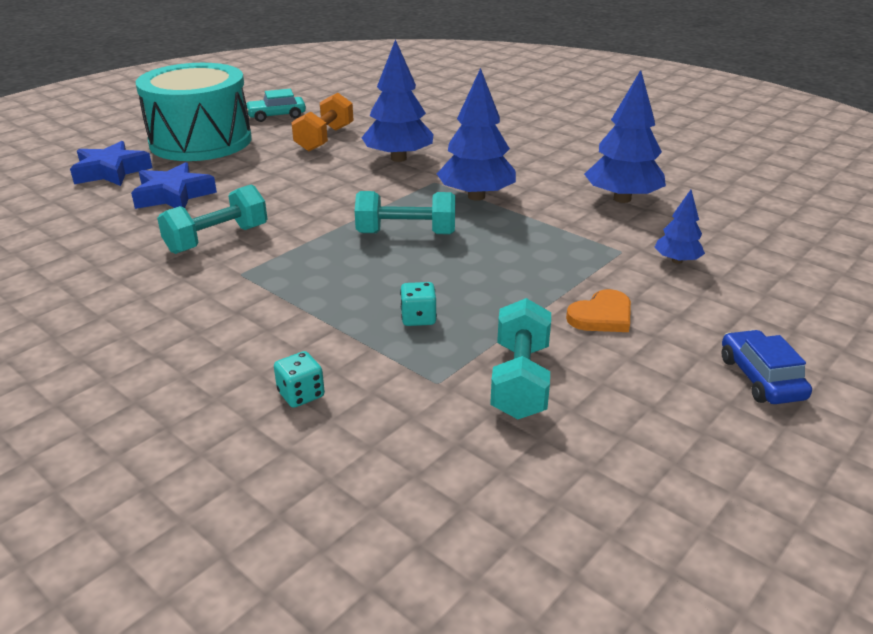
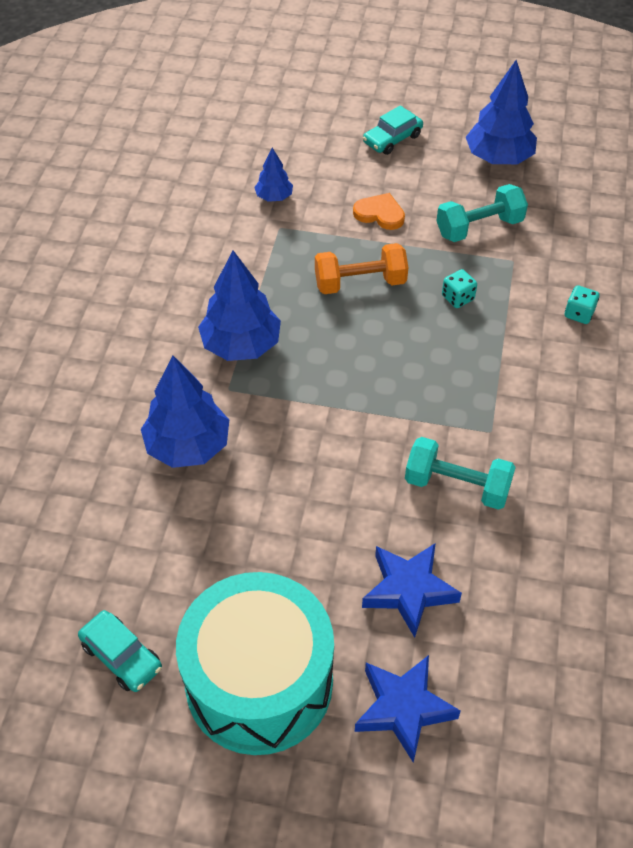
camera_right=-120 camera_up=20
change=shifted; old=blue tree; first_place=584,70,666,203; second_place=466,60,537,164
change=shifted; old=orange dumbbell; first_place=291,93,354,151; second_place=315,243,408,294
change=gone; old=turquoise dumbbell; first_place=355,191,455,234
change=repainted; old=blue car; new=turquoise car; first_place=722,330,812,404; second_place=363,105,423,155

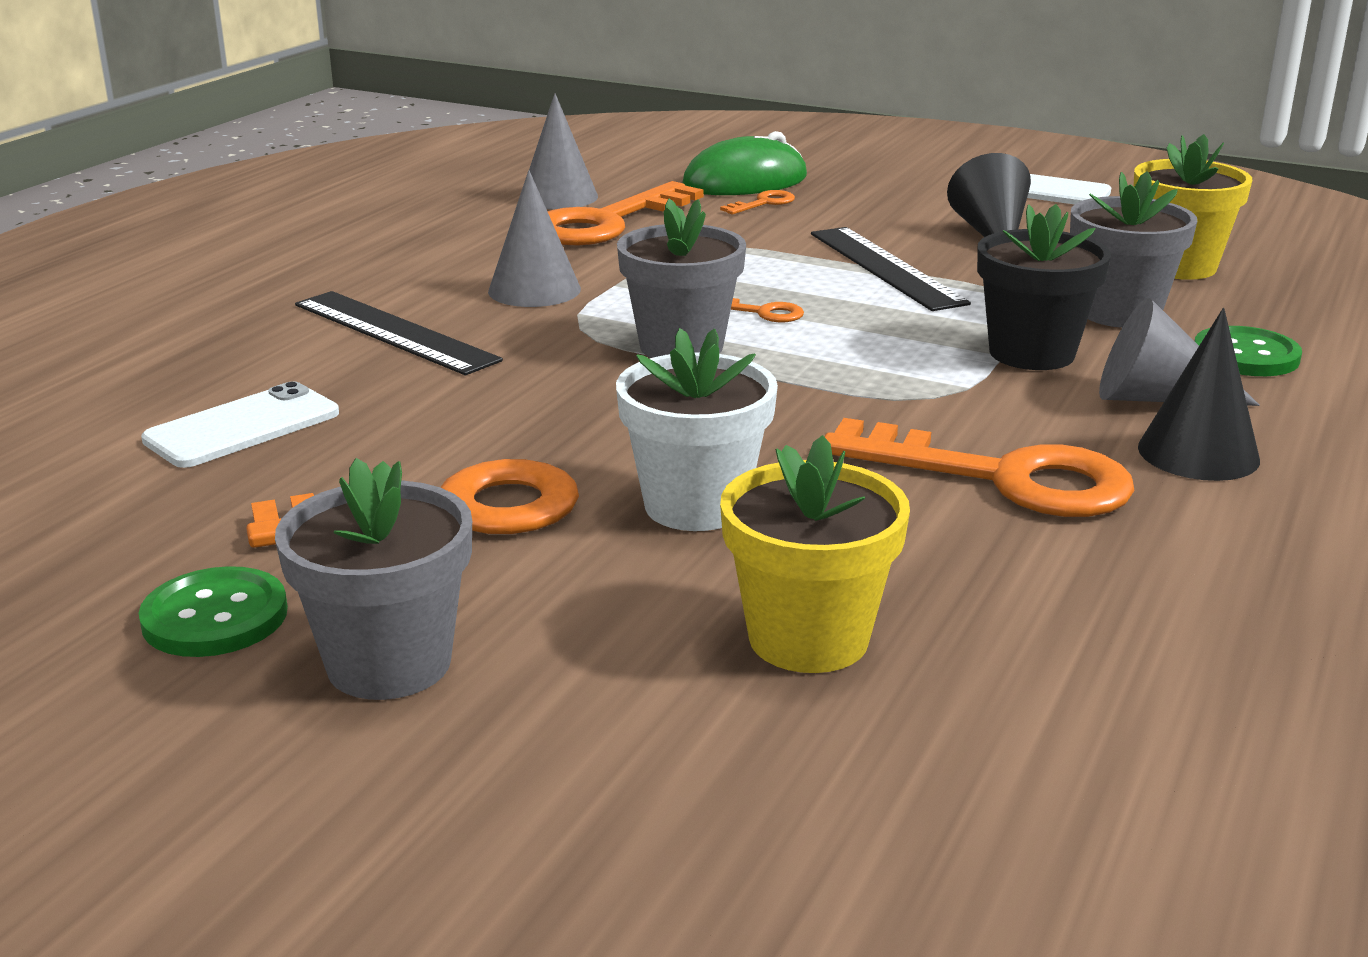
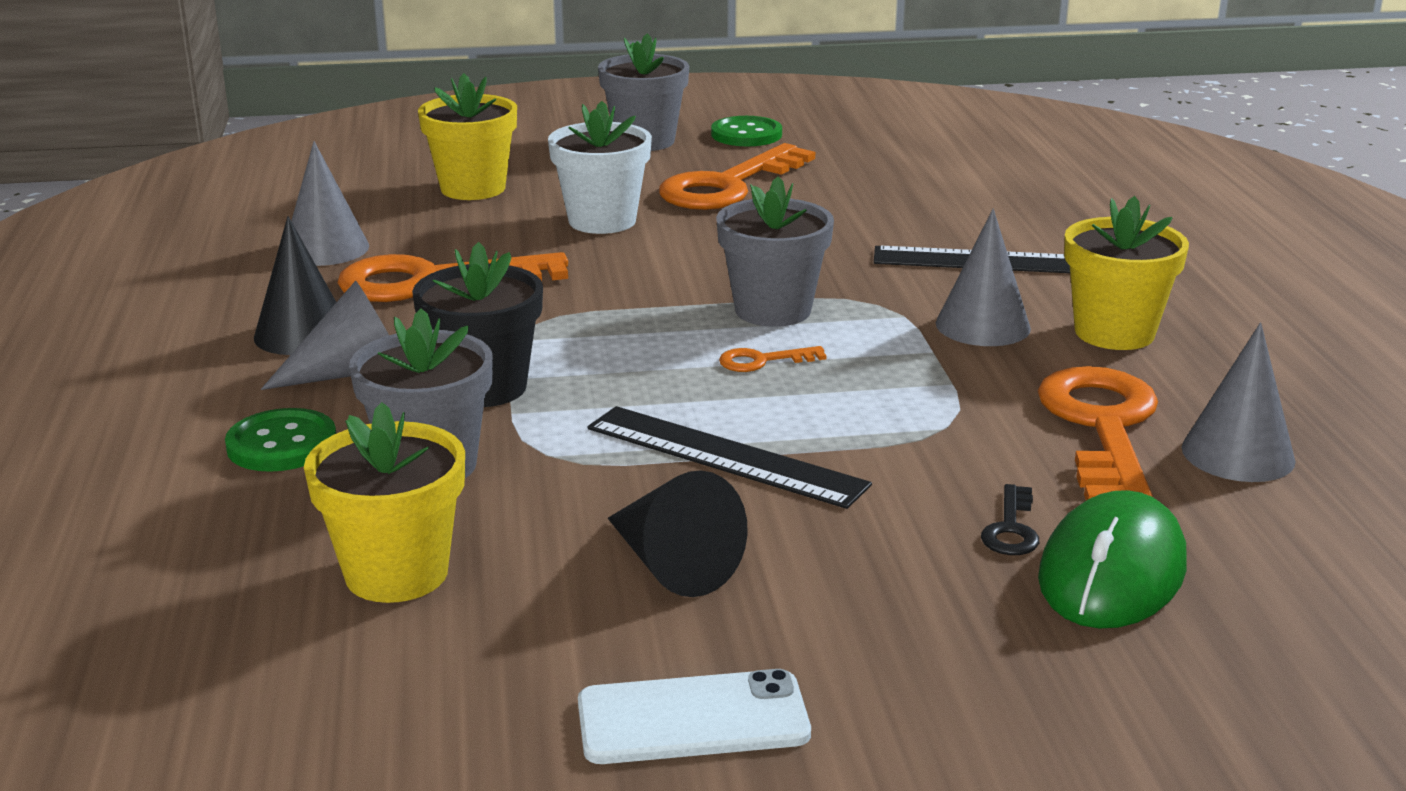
camera_right=145 camera_up=0
change=repainted; old=orange key; new=black key; first_place=720,190,795,215; second_place=981,484,1039,555
change=gone; old=white phone; first_place=141,381,339,468
change=new; new=grey cone; second_place=291,141,369,266
change=new; new=yellow flower pot; second_place=1064,196,1189,350

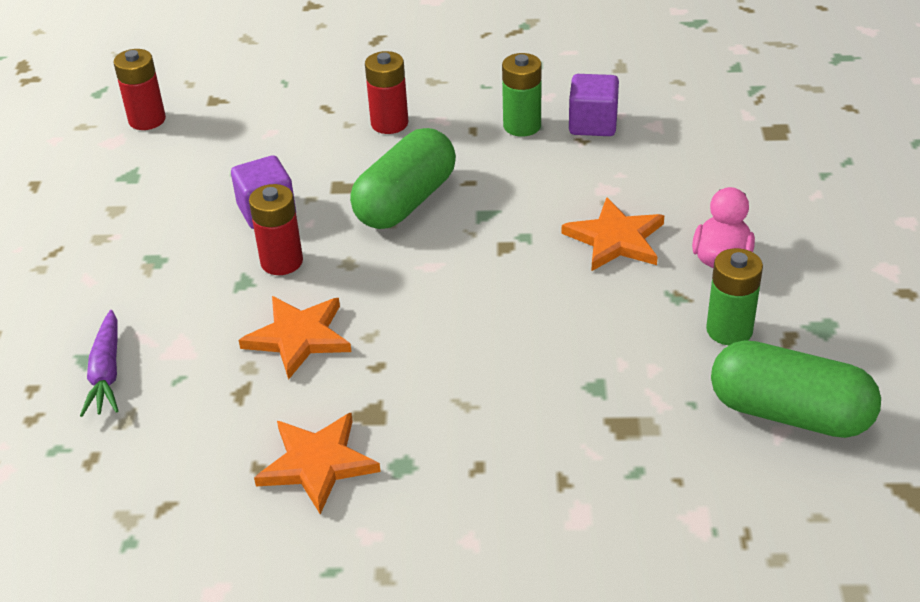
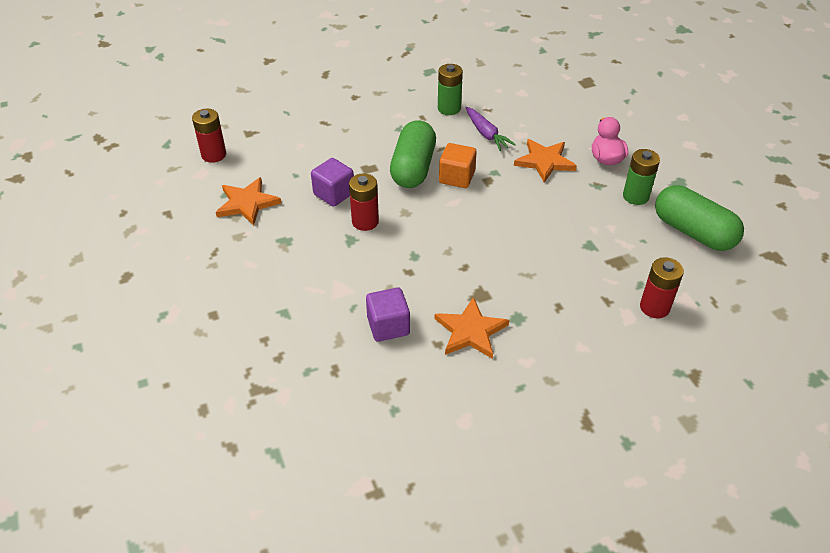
camera_right=-25 camera_up=5
change=shifted; old=red battery; first_place=365,51,408,134; second_place=640,257,684,318
change=shifted; old=purple cube; first_place=569,74,619,136; second_place=366,288,410,342
change=shifted; old=orange star; first_place=239,296,352,380; second_place=216,177,282,226
change=shifted; old=purple carrot; first_place=80,310,118,417; second_place=465,107,516,151
change=rotated; old=green capsule; first_place=711,340,881,438; second_place=655,185,744,251; degrees=45
change=new; new=orange cube; second_place=439,143,477,188

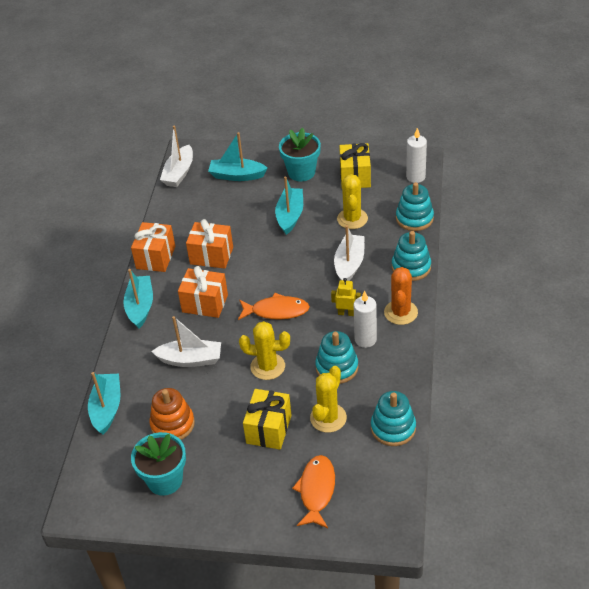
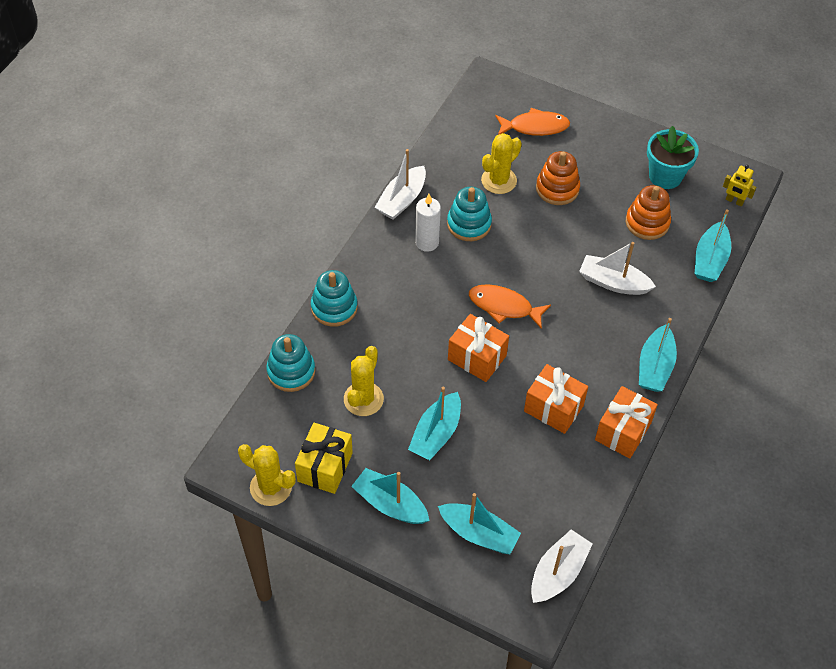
camera_right=-165 camera_up=10
change=swapped; old=turquoise flower pot; new=turquoise boat; first_place=279,128,321,181; second_place=351,468,430,524
change=gone; old=white candle; first_place=406,128,427,183
change=shifted; old=white boat; first_place=334,225,364,281; second_place=374,149,426,220
change=shifted; old=orange gift; first_place=178,266,228,318; second_place=448,314,509,382
change=gone; old=orange cactus; first_place=384,267,418,325
change=shifted; old=yellow robot; first_place=331,278,361,316; second_place=723,165,756,206
change=shifted; old=yellow cactus; first_place=239,321,290,380; second_place=238,444,296,506
change=swapped; old=yellow gift; new=orange stacking toy; first_place=243,389,292,450; second_place=536,151,580,205
change=gone; old=turquoise stacking toy; first_place=371,391,416,446
change=rotated; old=orange fish; first_place=292,455,335,528; second_place=495,108,570,136; degrees=-120

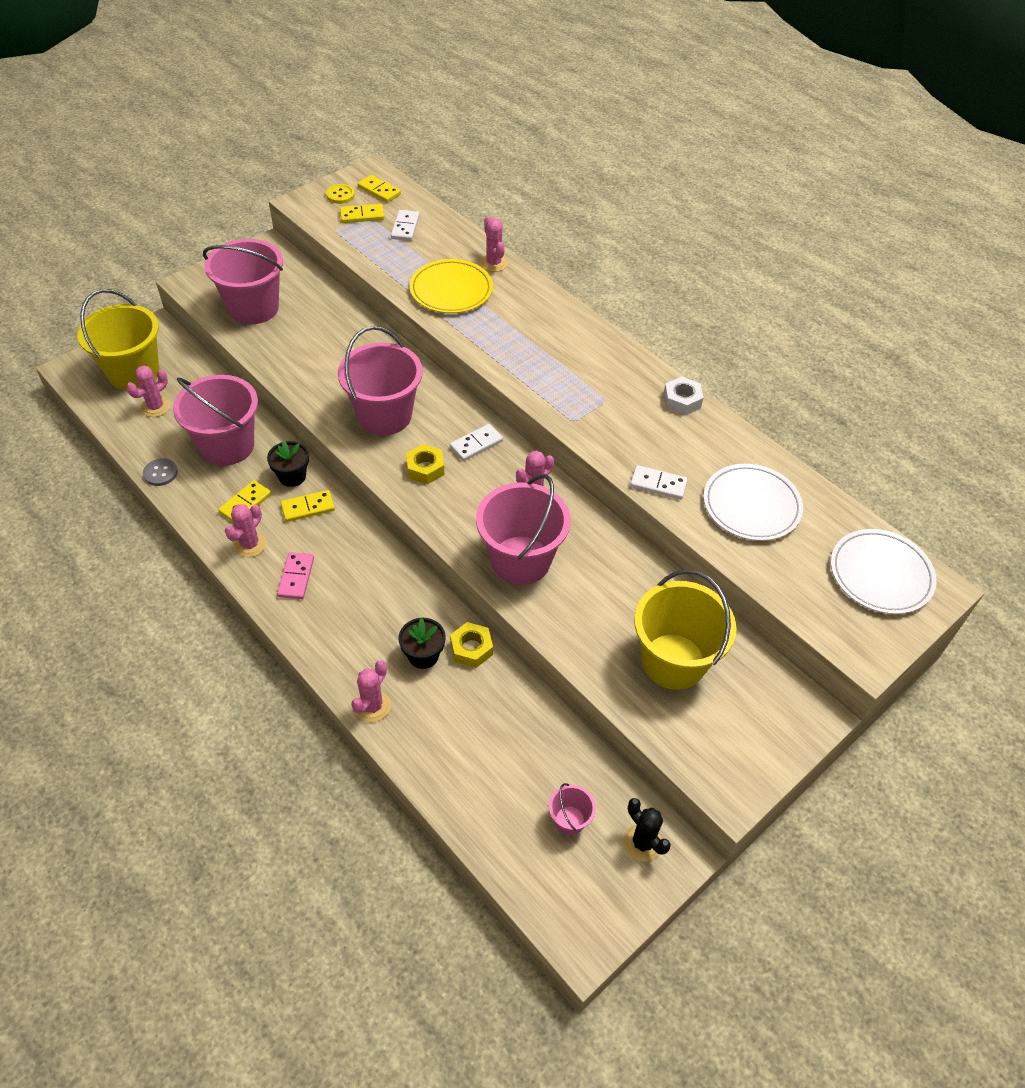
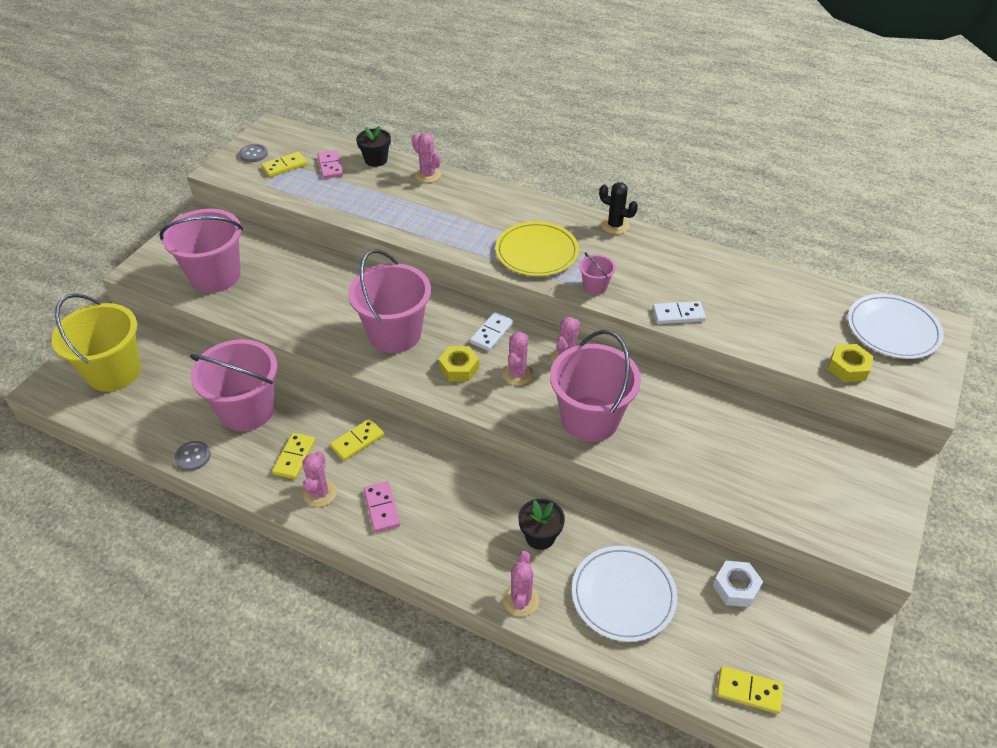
camera_right=-20 camera_up=-5
change=shifted; old=yellow domino; first_place=358,175,401,203; second_place=717,666,783,714
change=repainted; old=yellow button; new=grey button; first_place=326,184,355,204; second_place=239,144,268,162
change=repainted; old=white domino; new=pink domino; first_place=391,210,420,241; second_place=317,150,343,179
change=shifted; old=yellow plate; first_place=410,259,493,313; second_place=495,221,579,276
change=shifted; old=pink cactus; first_place=126,365,171,417; second_place=502,332,533,386
change=shifted; old=white nut; first_place=663,376,704,415; second_place=713,561,763,607
change=shifted; old=black flower pot; first_place=267,440,309,487; second_place=356,126,391,167
change=shifted; old=white plate; first_place=703,464,803,541; second_place=572,546,677,642
change=gone; old=yellow bucket; first_place=634,569,737,690
change=shifted; old=yellow nut; first_place=450,622,493,668; second_place=828,344,874,382
change=shifted; old=pink bucket; first_place=549,783,596,835; second_place=579,252,616,295
change=shifted; old=black cactus; first_place=623,798,671,862; second_place=599,182,638,234

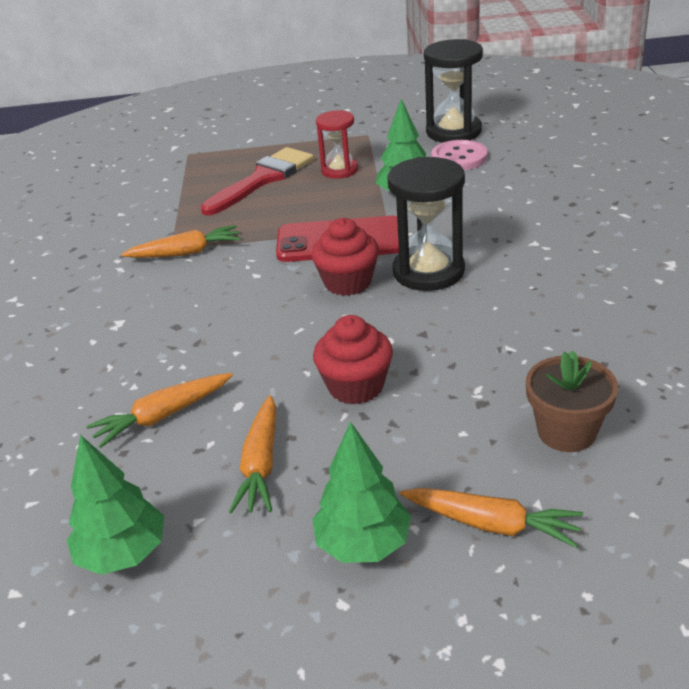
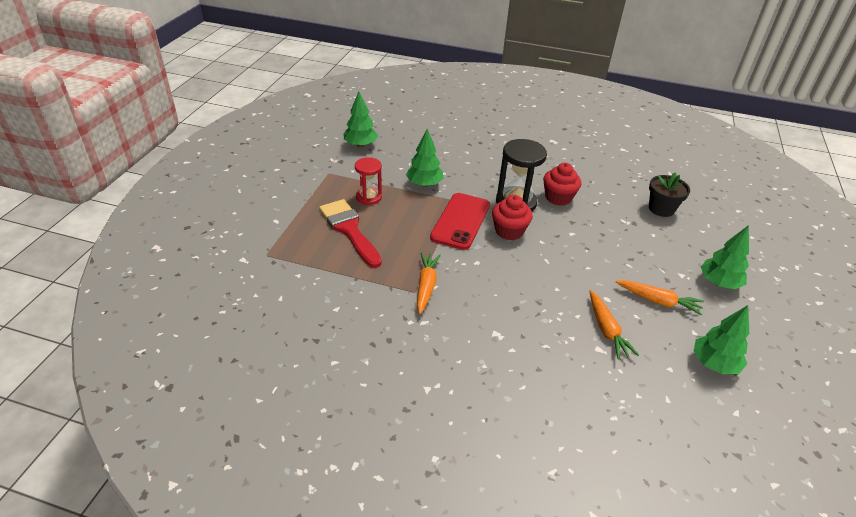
camera_right=-75 camera_up=5
change=swapped; old=black hourglass; new=green tree; first_place=424,39,483,143; second_place=343,92,378,147
change=gone; old=pink button; first_place=431,140,488,170
change=shifted; old=red cupcake; first_place=313,315,393,404; second_place=543,163,581,206
change=repainted; old=brown flower pot; new=black flower pot; first_place=526,350,618,452; second_place=649,172,690,217
change=gone; old=orange carrot; first_place=400,488,583,548

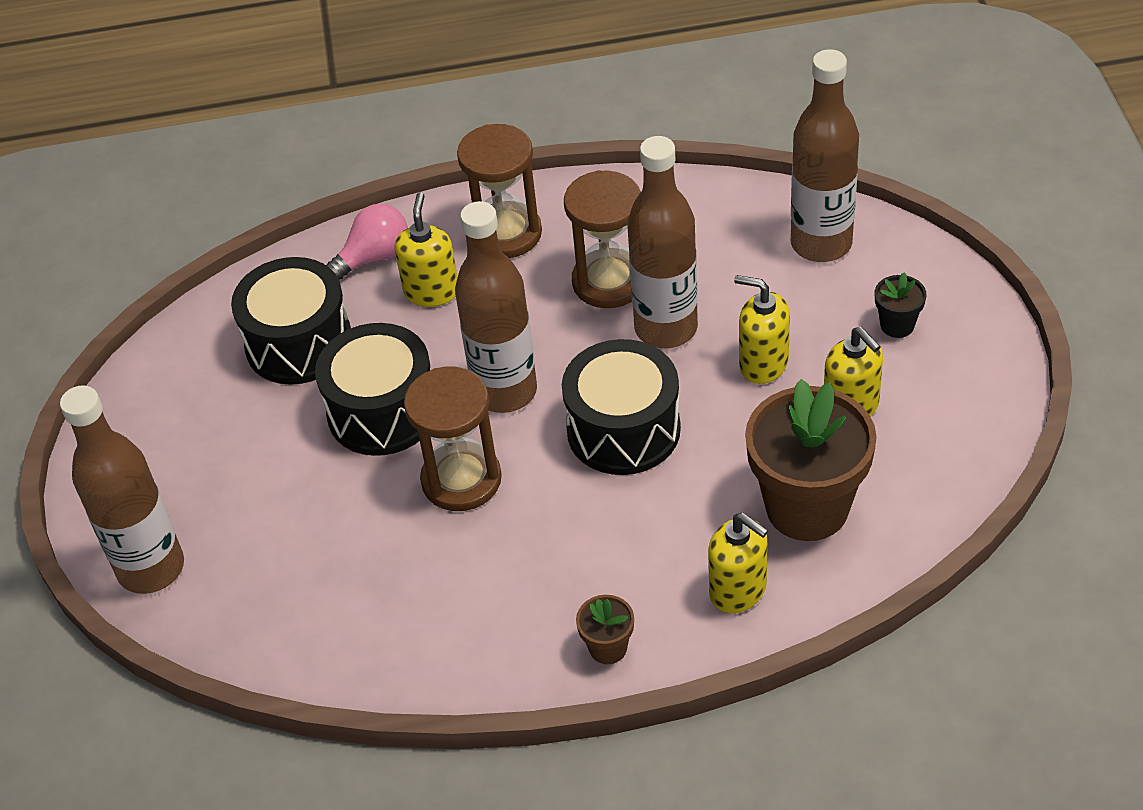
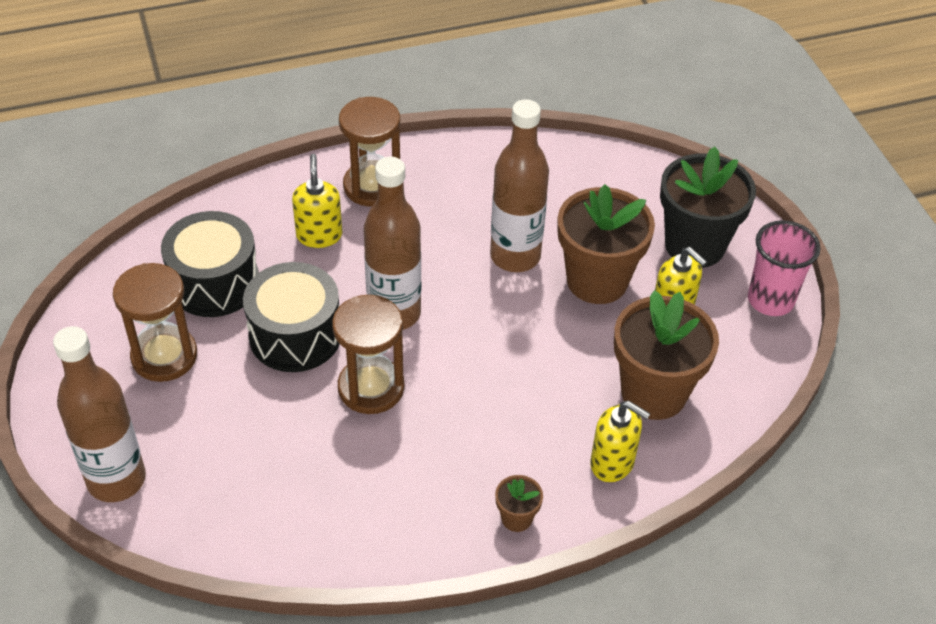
camera_right=-15 camera_up=0
change=gone; old=brown bottle; first_place=791,49,859,262
change=shifted; old=brown hourglass; first_place=564,170,641,308; second_place=113,263,197,382
change=gone; old=pink light bulb; first_place=326,204,408,280
change=scaled; old=black flower pot; first_place=875,272,926,338; second_place=660,146,756,268; factor=2.28
change=swapped; old=yellow soap dispenser; new=brown flower pot; first_place=734,275,790,384; second_place=558,184,655,304
change=gone; old=black drum; first_place=562,339,681,475
change=new; new=pink cup; second_place=748,220,820,316

